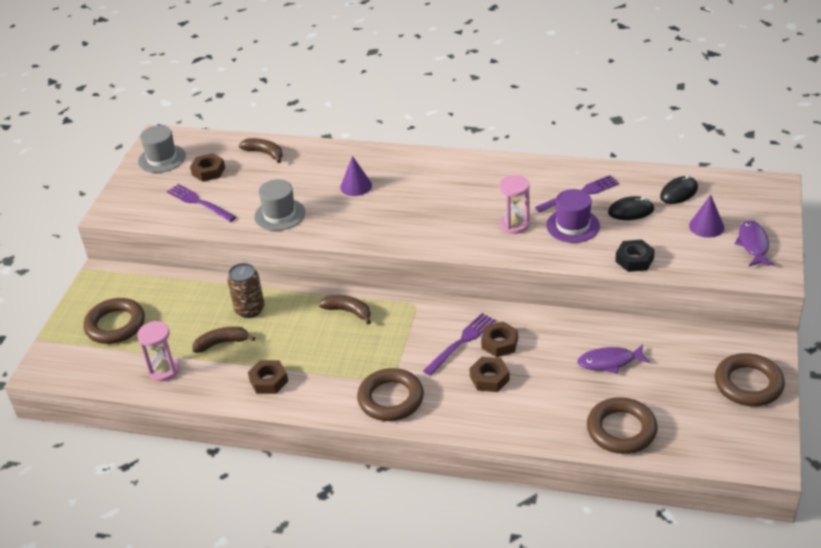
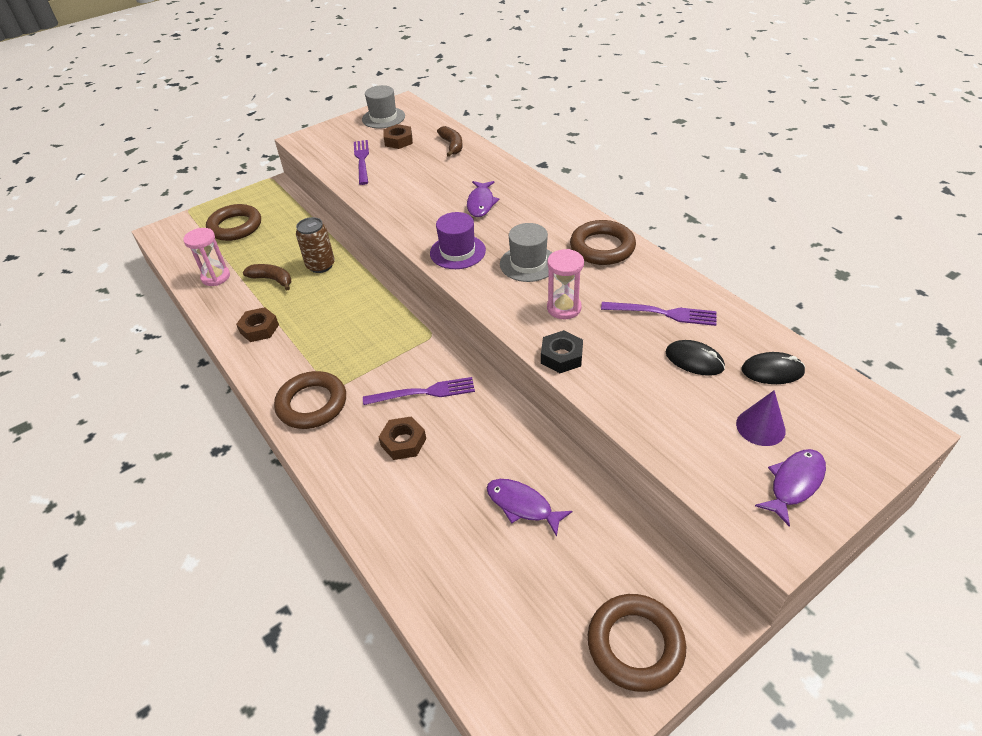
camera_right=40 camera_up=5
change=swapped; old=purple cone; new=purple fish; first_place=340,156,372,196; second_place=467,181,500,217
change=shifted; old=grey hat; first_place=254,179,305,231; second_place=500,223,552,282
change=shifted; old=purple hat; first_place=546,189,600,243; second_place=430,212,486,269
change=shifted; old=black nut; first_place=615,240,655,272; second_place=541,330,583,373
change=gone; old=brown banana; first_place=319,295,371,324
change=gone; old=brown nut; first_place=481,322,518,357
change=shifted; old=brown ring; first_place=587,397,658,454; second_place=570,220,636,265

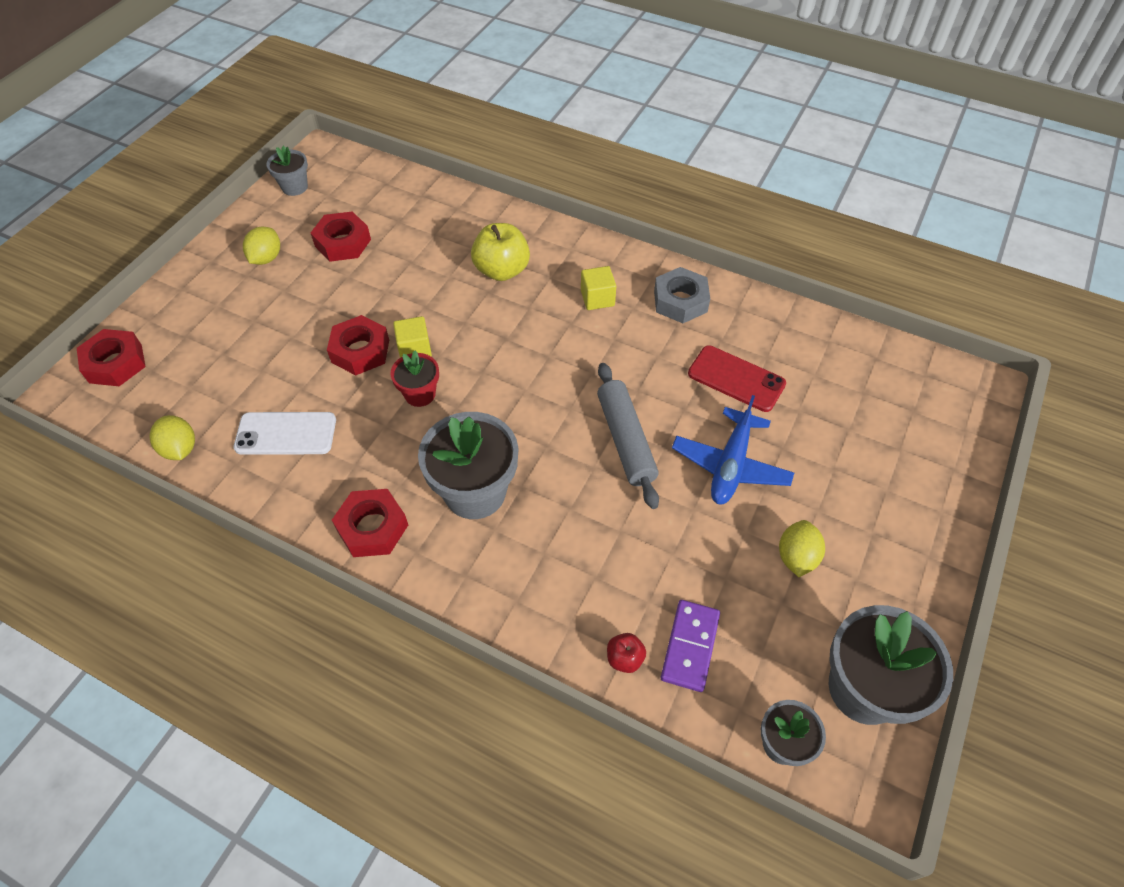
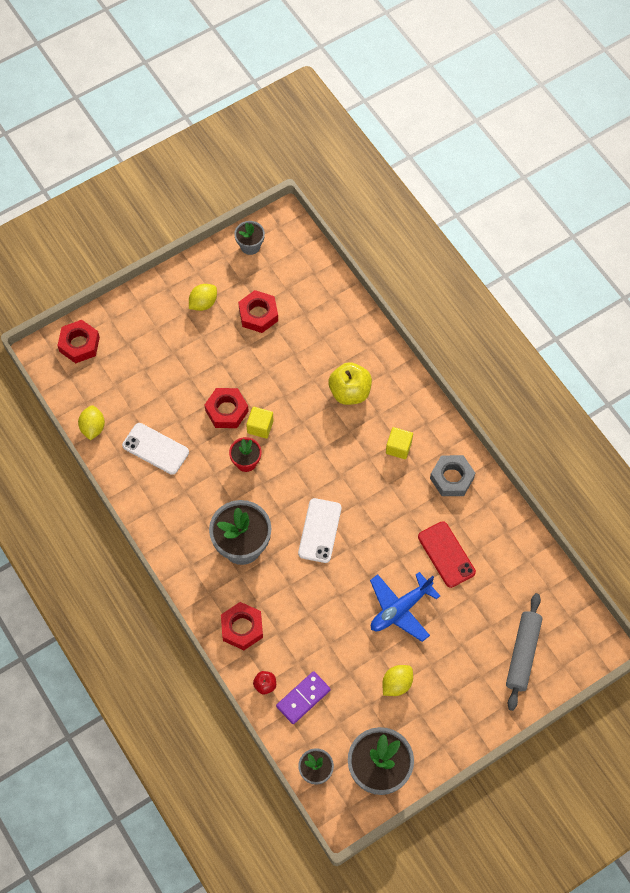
camera_right=30 camera_up=10
change=shifted; old=grey rolling pin; first_place=597,363,659,509; second_place=506,593,543,711
change=shifted; old=red nut; first_place=332,489,408,557; second_place=221,602,263,650
change=new; new=white phone; second_place=298,498,341,563

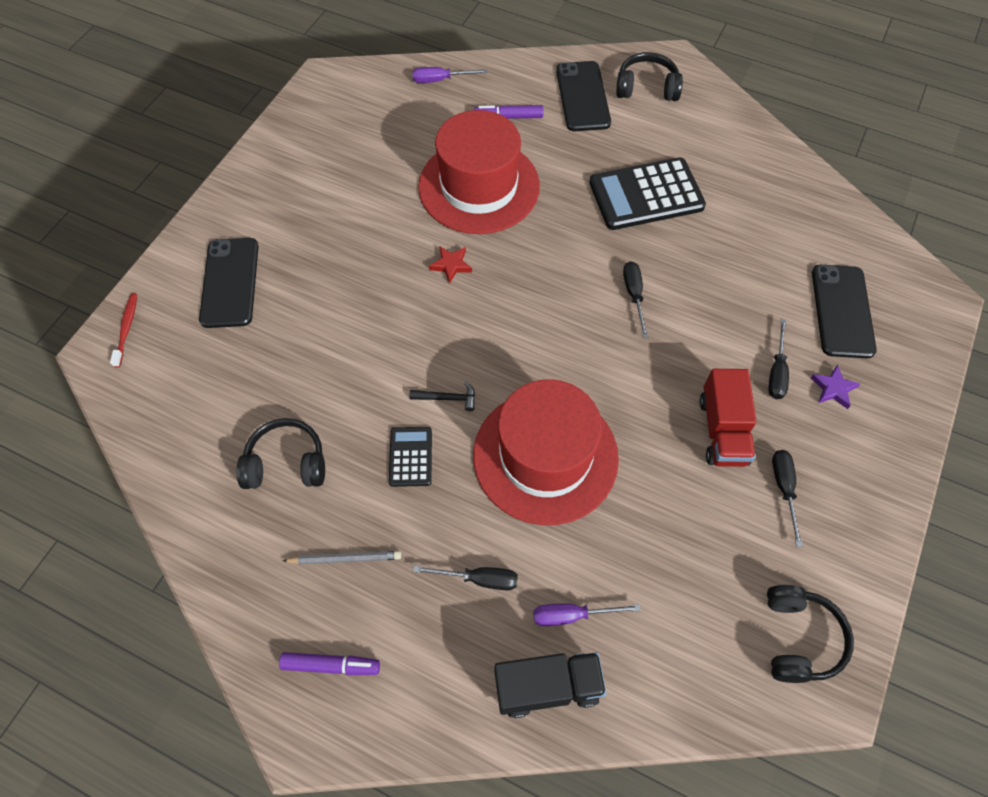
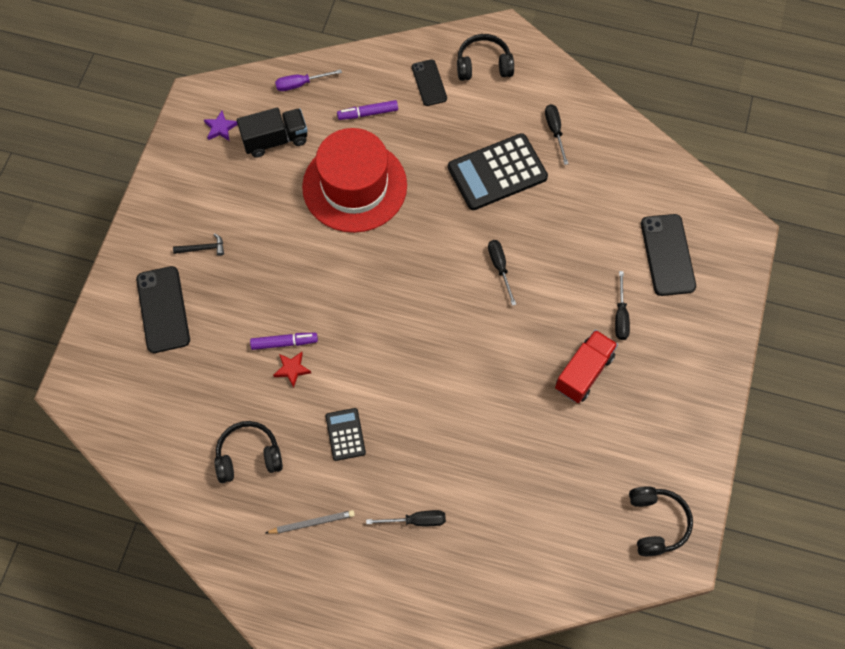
camera_right=-10 camera_up=5
change=scaled; old=black phone; first_place=556,61,611,131; second_place=412,59,447,106; factor=0.63
change=shifted; old=red star; first_place=429,246,472,284; second_place=273,352,311,388
change=gone; old=red toothbrush; first_place=110,294,137,367
change=shifted; old=purple star; first_place=811,365,861,409; second_place=204,111,238,141
change=rotated; old=red truck; first_place=699,369,757,467; second_place=555,330,618,403; degrees=-135
change=gone; old=red hat; first_place=473,379,619,525
change=shifted; old=black hammer; first_place=410,381,475,411; second_place=173,233,224,256
change=shifted; old=black screwdriver; first_place=772,450,803,547; second_place=545,104,568,165
change=gone; old=purple screwdriver; first_place=533,603,641,626
change=shifted; old=purple marker; first_place=279,652,380,675; second_place=250,333,318,350
change=shifted; old=black truck; first_place=495,652,607,718; second_place=237,108,307,158

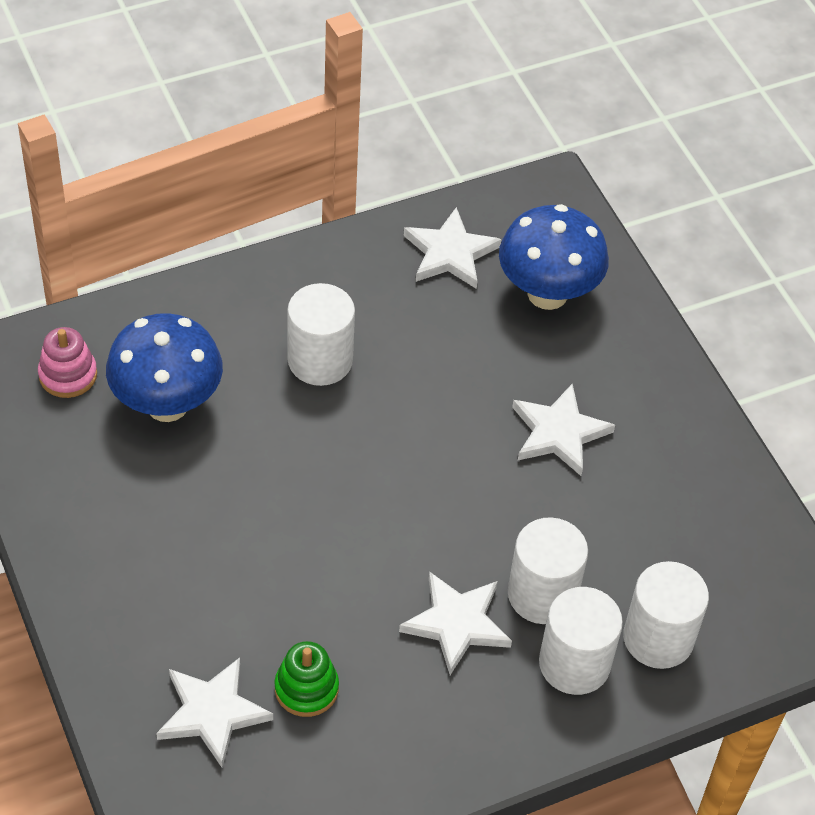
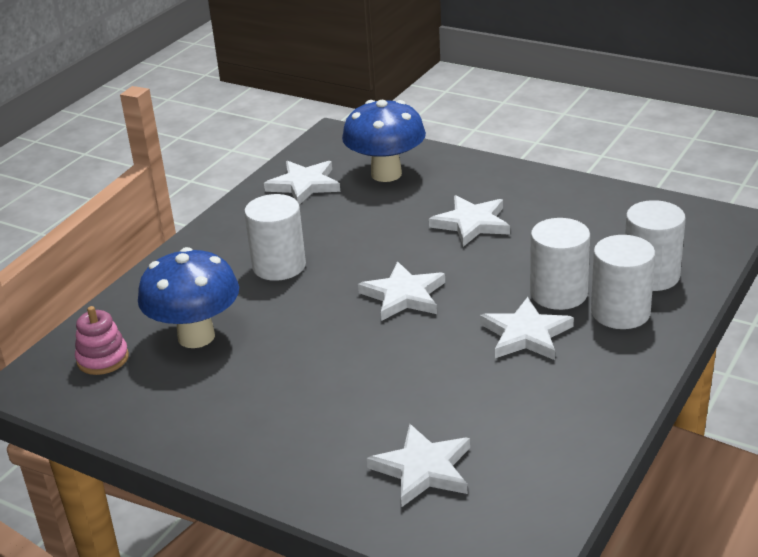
camera_right=-30 camera_up=-20
change=gone; old=green stacking toy; first_place=274,641,339,717
change=new; new=white star; second_place=358,261,445,321

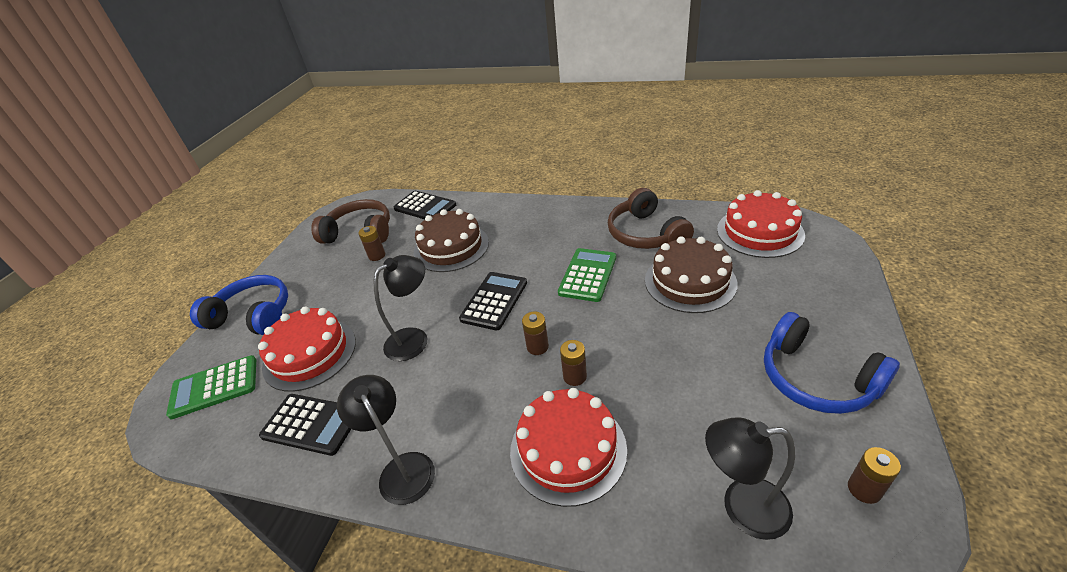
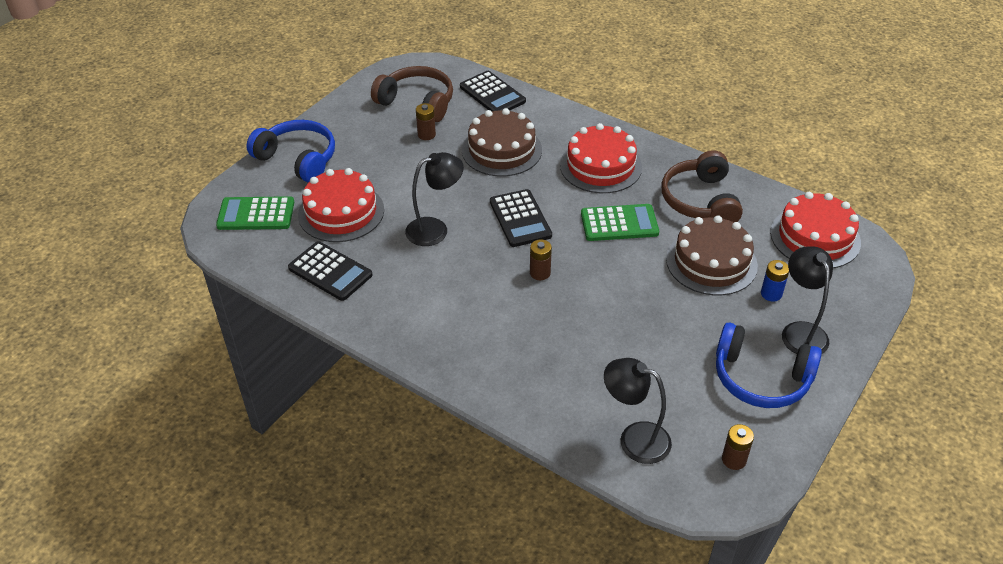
camera_right=15 camera_up=5
change=rotated; old=green calculator; first_place=558,248,616,302; second_place=581,204,659,241; degrees=45
change=rotated; old=black calculator; first_place=459,272,527,330; second_place=490,189,552,247; degrees=120
change=rotated; old=blue headphones; first_place=764,312,900,414; second_place=716,322,822,408; degrees=-45
change=gone; old=brown battery; first_place=560,340,587,386
change=shifted; old=black lamp; first_place=337,375,435,505; second_place=782,246,833,354
change=shifted; old=red cake; first_place=510,388,627,507; second_place=560,123,642,193
change=new; new=blue battery; second_place=761,260,789,302

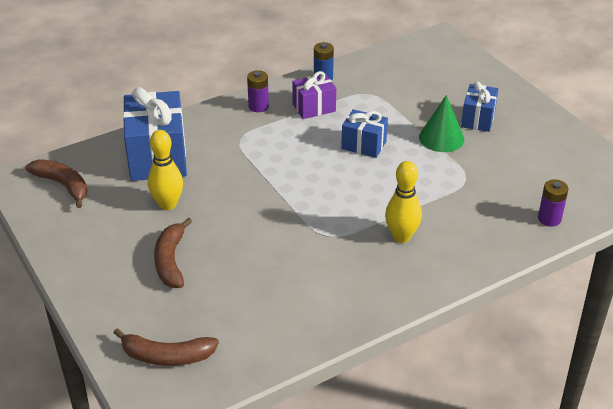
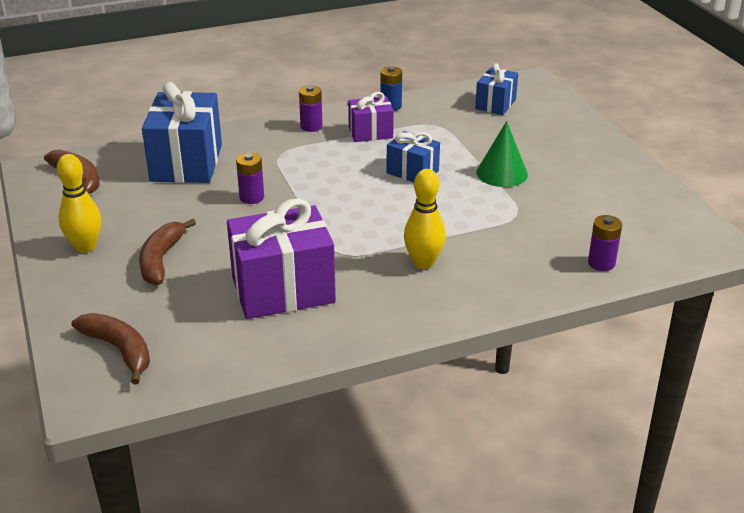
camera_right=10 camera_up=-5
change=shifted; old=blue gift; first_place=461,81,498,132; second_place=475,63,518,115
change=shifted; old=yellow bowling pin; first_place=148,130,183,210; second_place=57,154,101,253
change=rotated; old=brown banana; first_place=114,328,219,366; second_place=72,313,150,384; degrees=-150
change=new; new=purple battery; second_place=236,153,264,204
change=new; new=purple gift; second_place=227,198,336,319

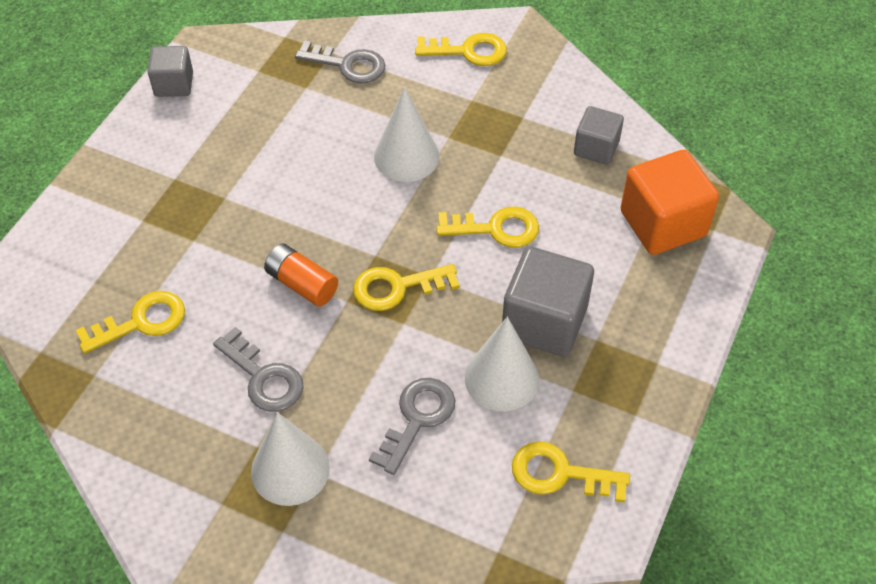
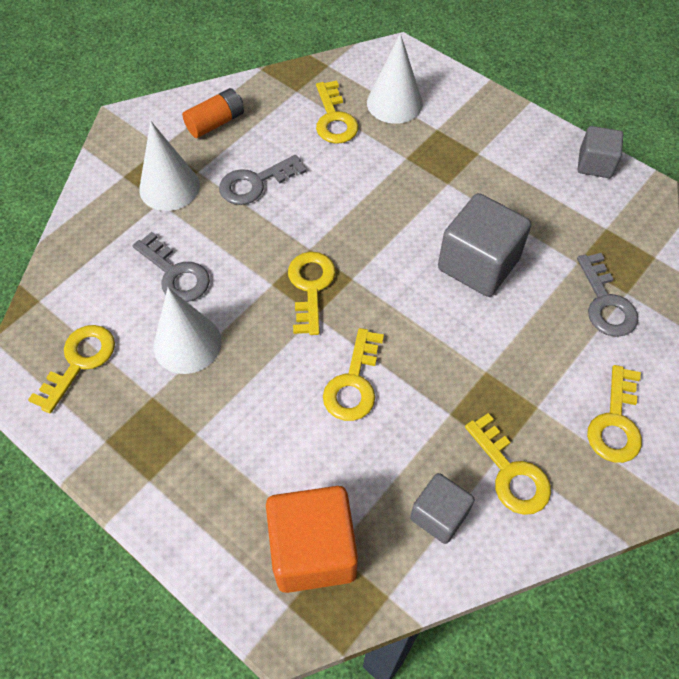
camera_right=105 camera_up=5
change=rotated; old=grey key; first_place=295,40,385,83; second_place=577,253,638,337; degrees=-45
change=shifted; old=white cone; first_place=374,87,439,182; second_place=367,33,423,124
change=shifted; old=orange battery; first_place=264,244,338,307; second_place=182,88,244,138
change=shifted; old=grey cube; first_place=502,247,594,356; second_place=438,193,531,297
change=new; new=yellow key; second_place=465,413,551,515

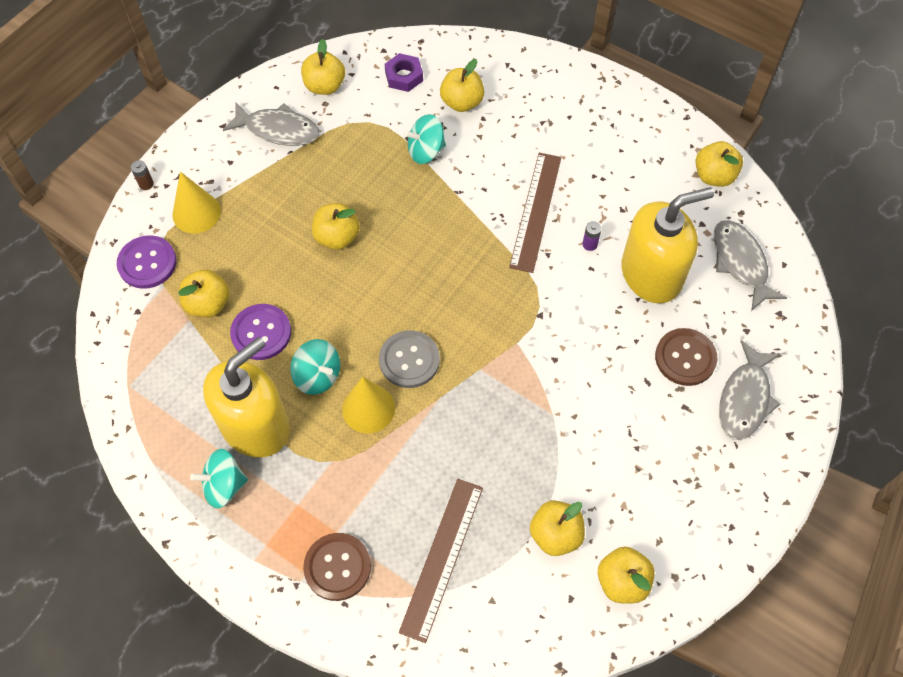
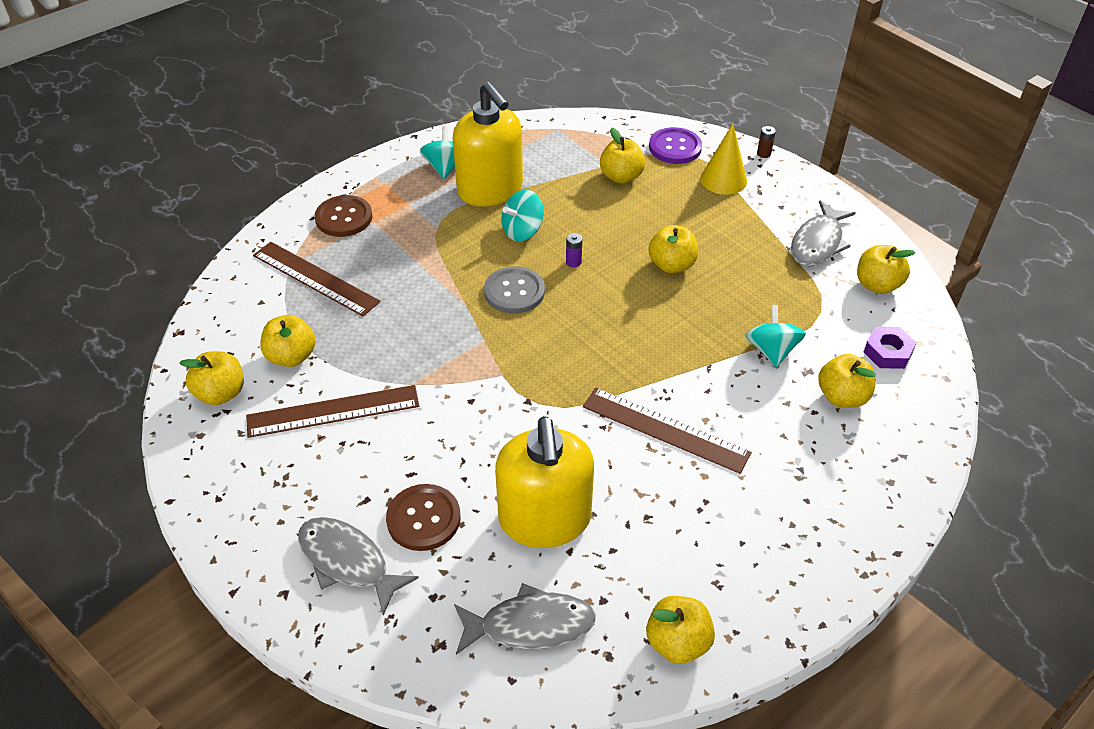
camera_right=105 camera_up=-15
change=shifted; old=purple battery; first_place=582,221,602,251; second_place=566,233,582,267
change=gone; old=purple button; first_place=230,304,291,360
change=gone; old=yellow cone; first_place=342,377,395,433
change=new; new=brown ruler; second_place=246,385,419,438

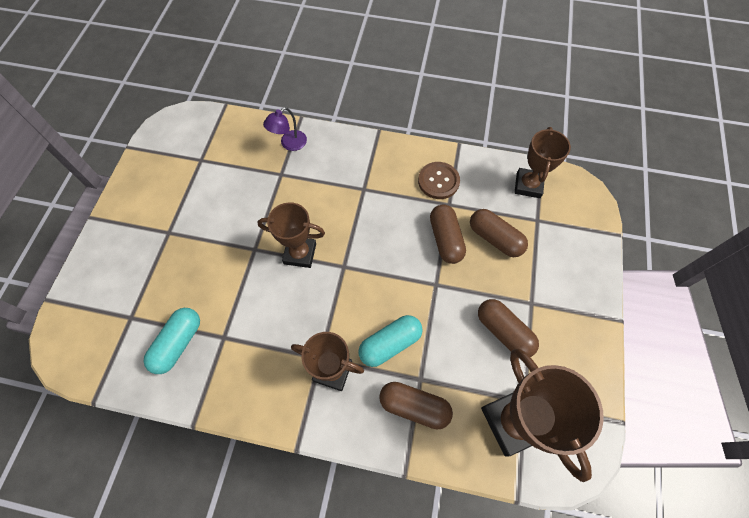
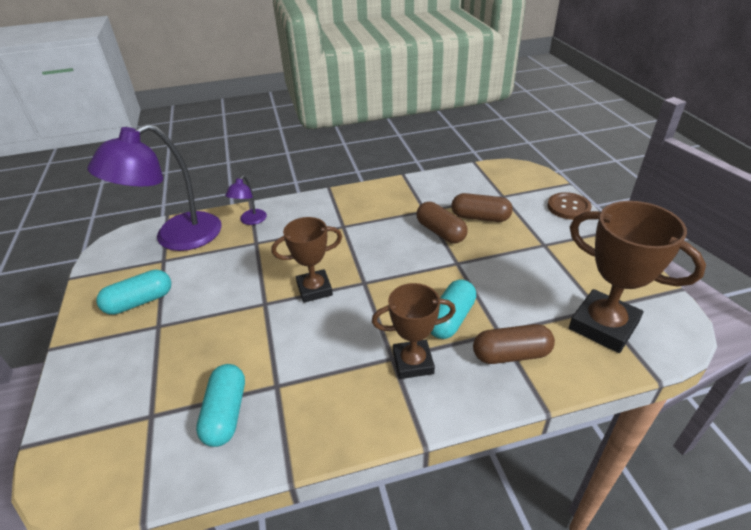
camera_right=-25 camera_up=-25
change=gone; old=brown trophy; first_place=514,127,571,198
change=shifted; old=brown button; first_place=418,162,460,199; second_place=547,192,592,220
change=gone; old=brown capsule; first_place=478,299,539,357
change=new; new=purple lamp; second_place=87,124,222,251
change=new; new=turquoise capsule; second_place=96,270,171,315

